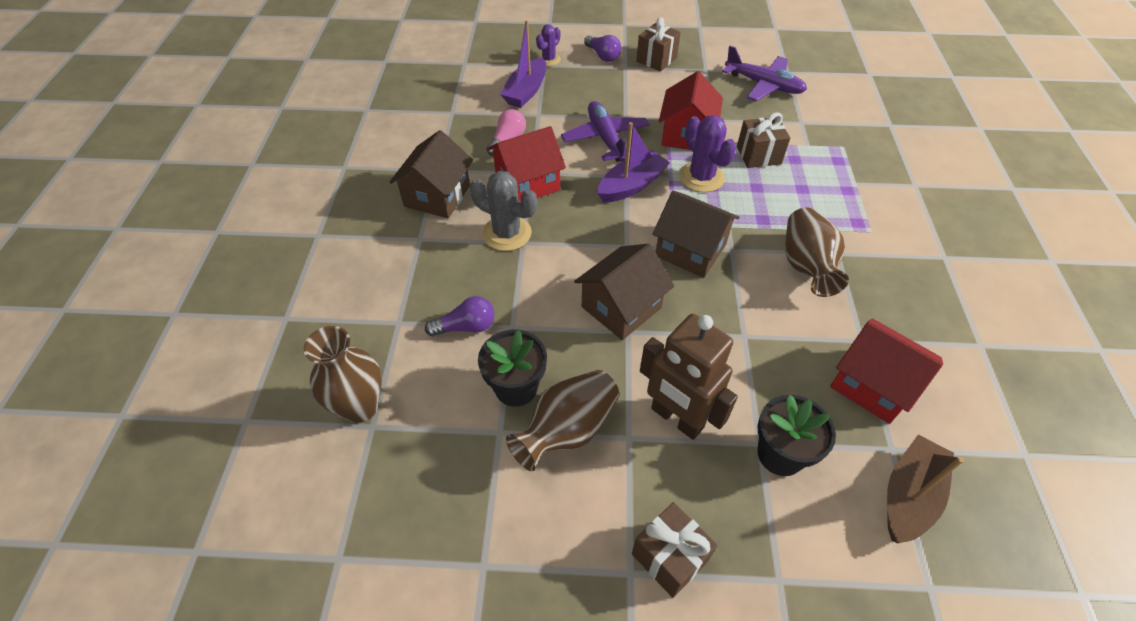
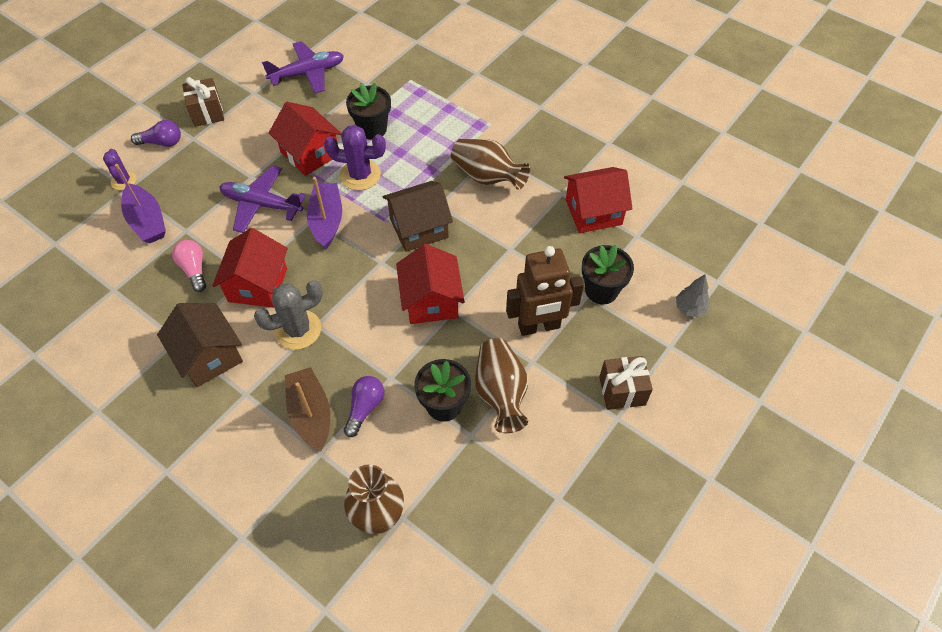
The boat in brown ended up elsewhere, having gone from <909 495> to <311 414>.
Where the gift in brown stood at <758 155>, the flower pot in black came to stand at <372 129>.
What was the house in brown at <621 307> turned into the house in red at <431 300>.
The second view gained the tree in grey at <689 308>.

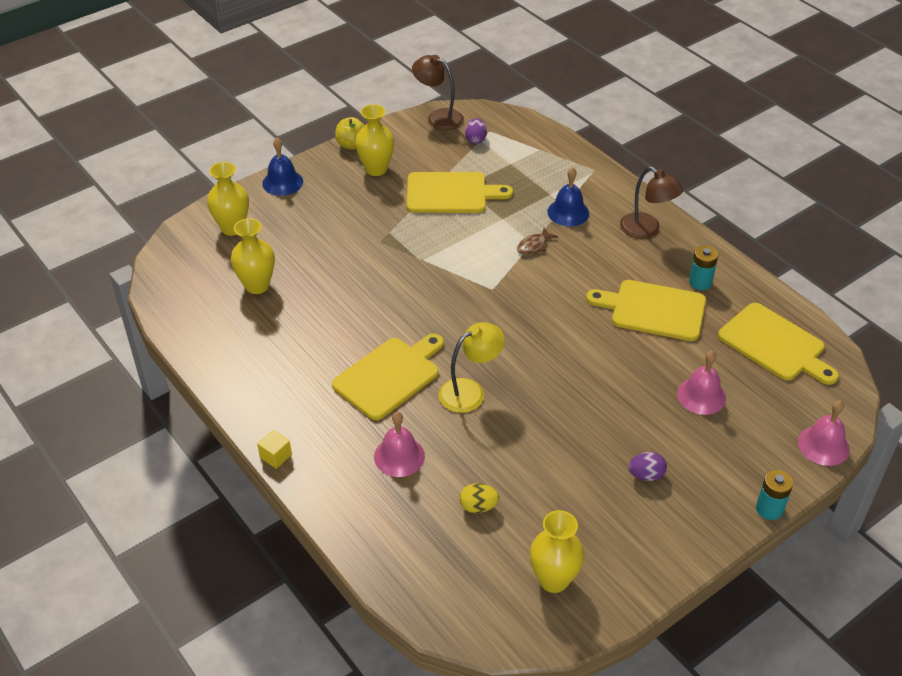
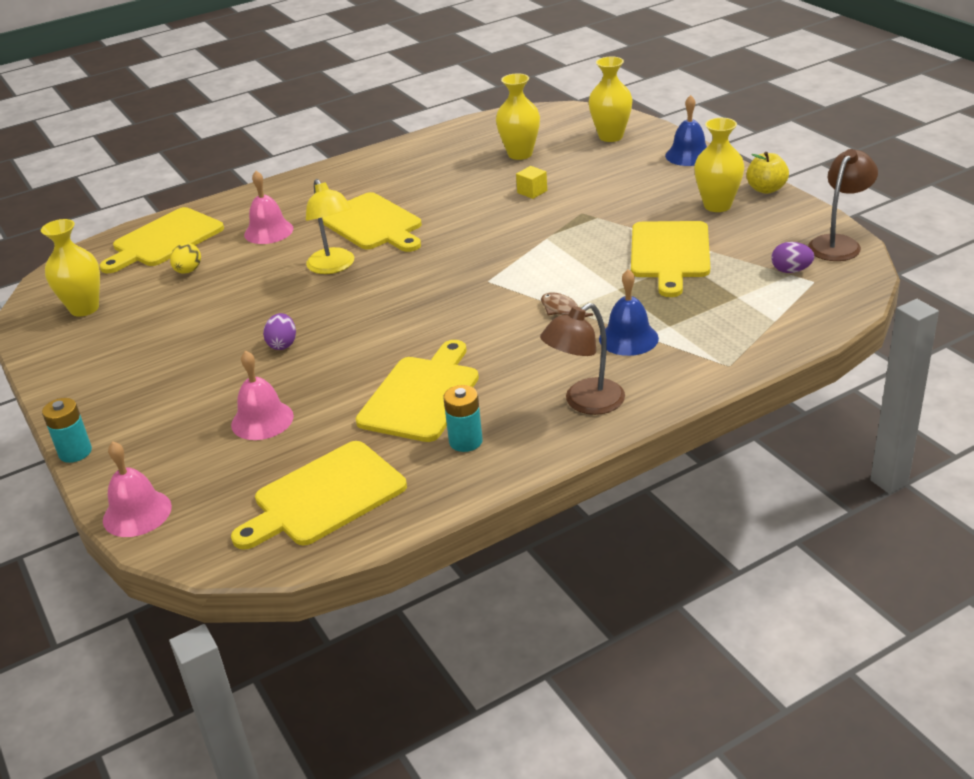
The second view gained the cutting board in yellow at <164 240>.
The egg in purple ended up elsewhere, having gone from <646 475> to <282 344>.
The cube in yellow ended up elsewhere, having gone from <275 456> to <532 192>.

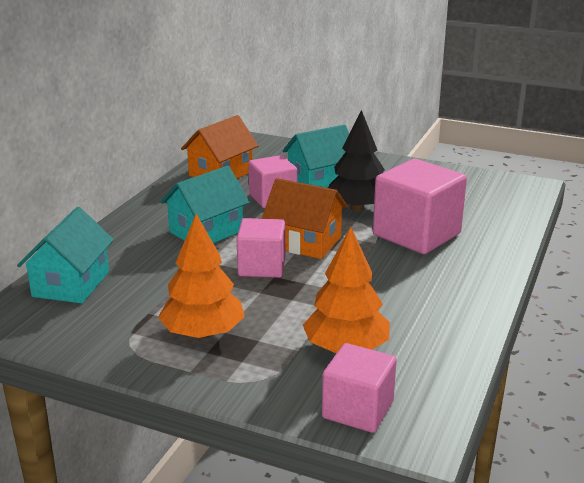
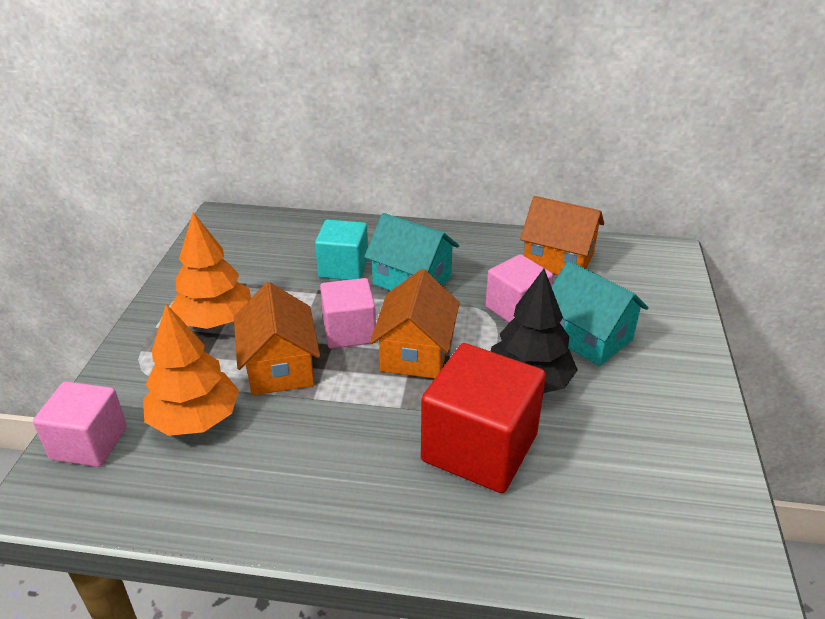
The second view gained the house in orange at <280 367>.
The second view gained the cube in turquoise at <343 268>.
What was the cube in pink at <416 234> turned into the cube in red at <479 448>.
The second view lost the house in turquoise at <71 284>.

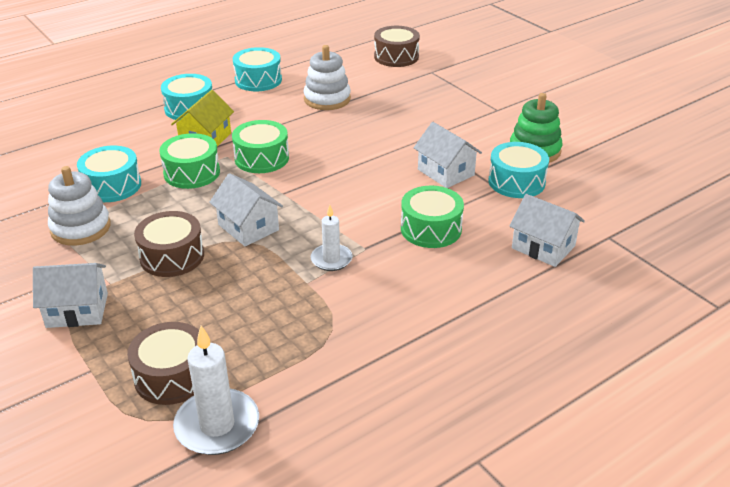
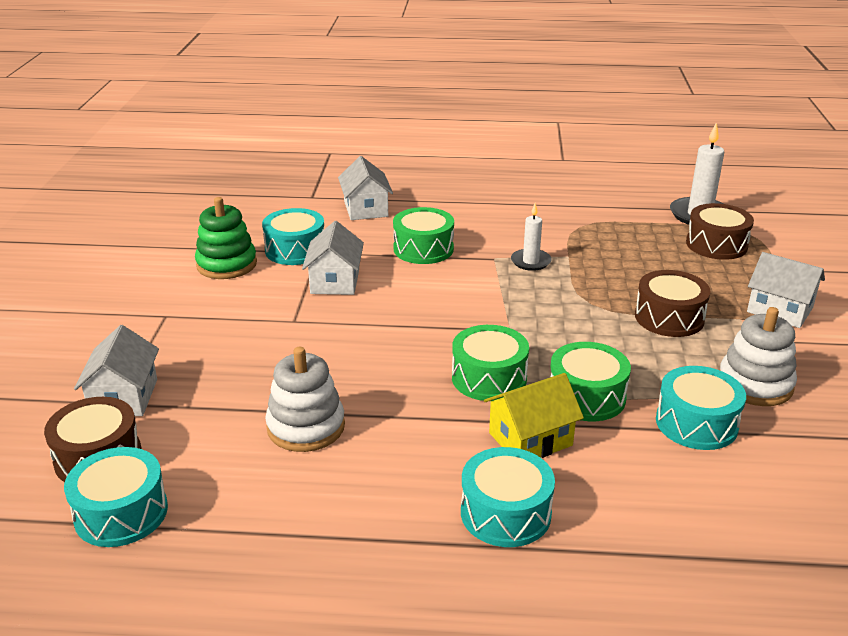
The drum in turquoise ended up elsewhere, having gone from <258 80> to <121 513>.
The house in white ended up elsewhere, having gone from <248 227> to <124 397>.

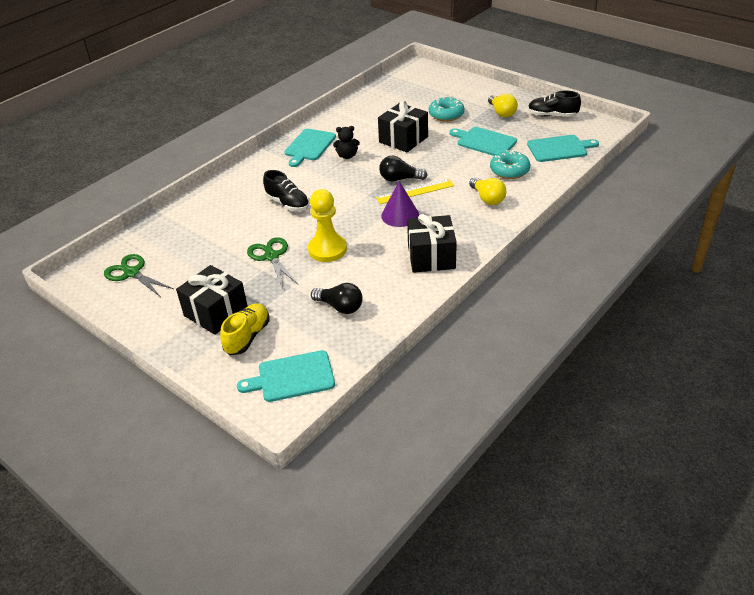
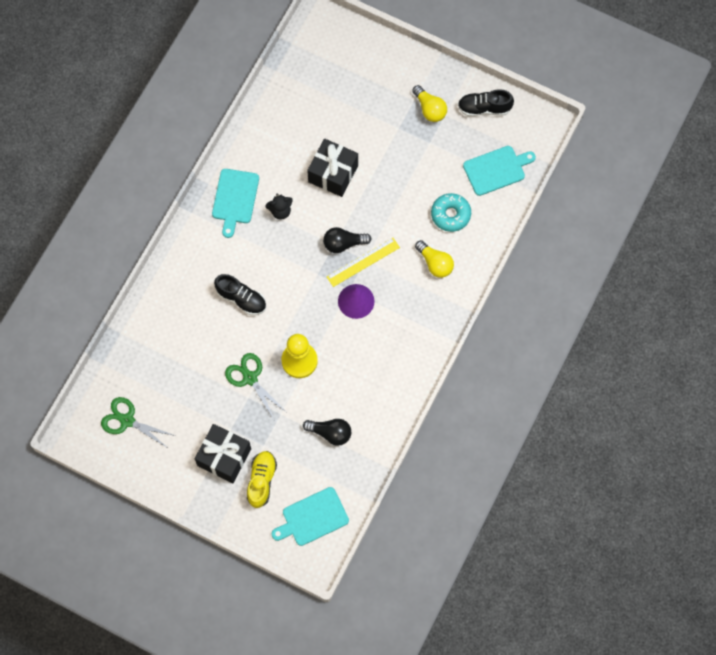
The second view lost the gift in black at <431 257>.
The second view lost the donut in turquoise at <446 114>.
The second view lost the cutting board in turquoise at <484 142>.

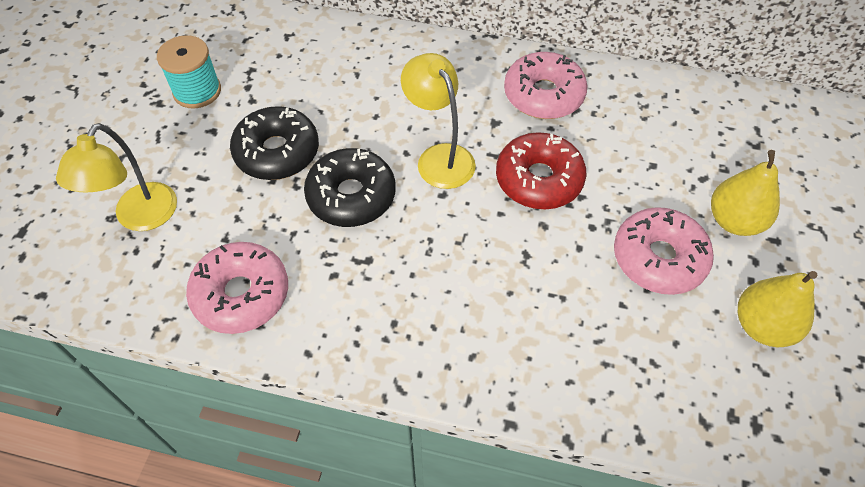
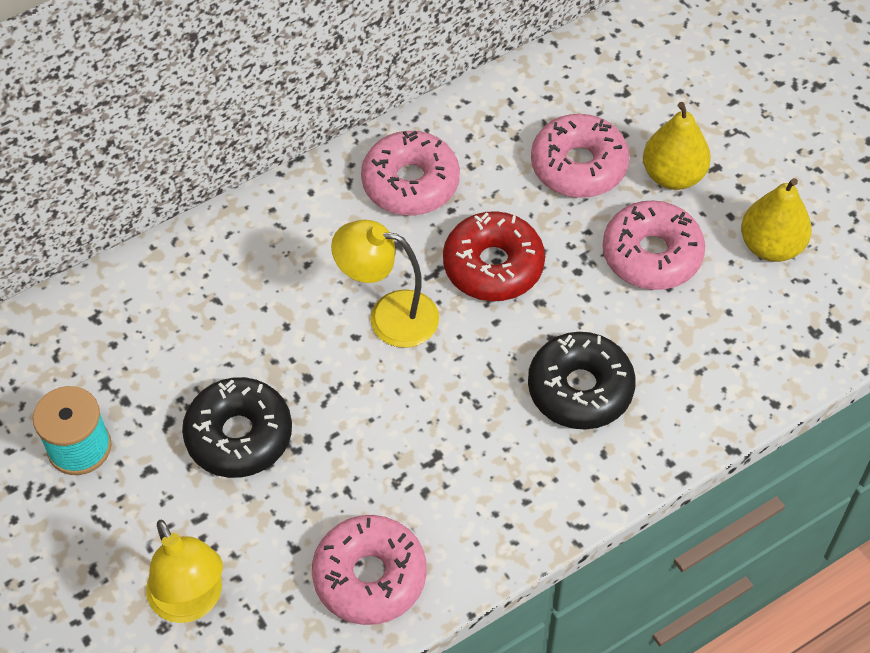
The donut in black ended up elsewhere, having gone from <351 196> to <580 389>.
The second view gained the donut in pink at <578 166>.

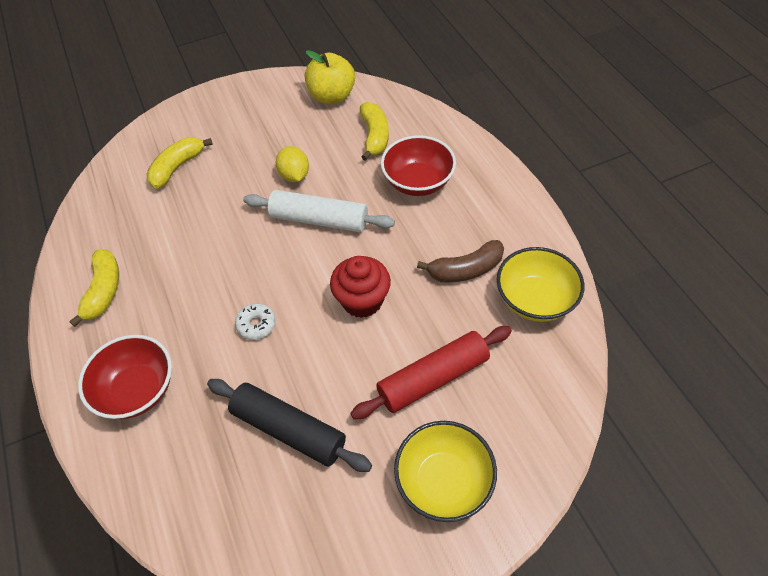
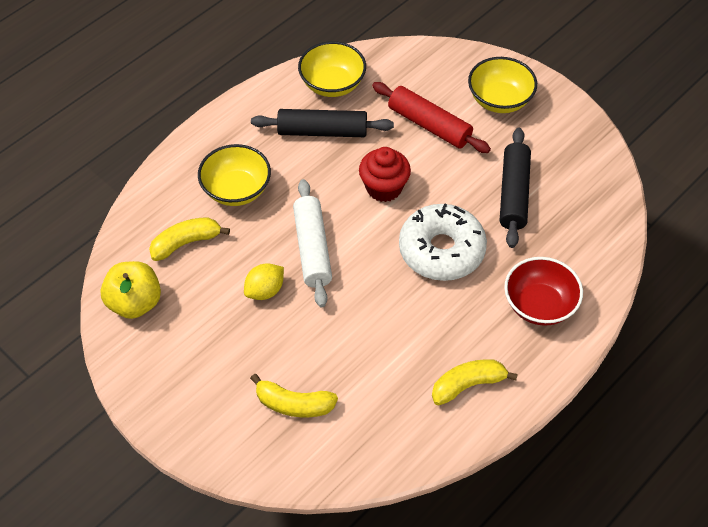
What was the bowl in red at <418 182> turned into the bowl in yellow at <236 190>.
Where the banana in brown stood at <465 270>, the rolling pin in black came to stand at <322 131>.
The size of the donut in white at <256 325> changed by a factor of 2.45.

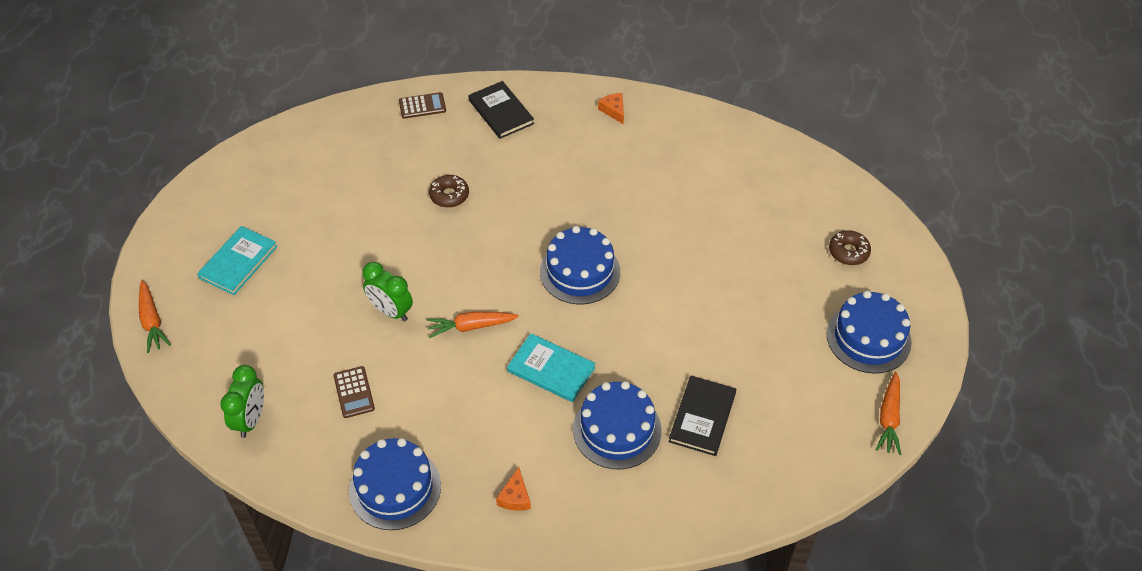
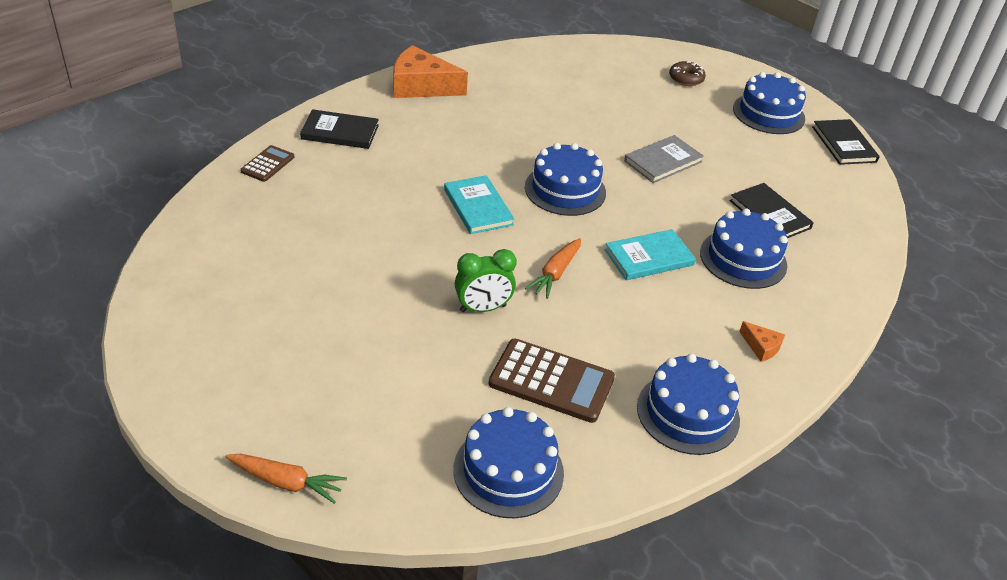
The size of the cheese in orange at <613 110> changed by a factor of 2.21.
The book in turquoise ended up elsewhere, having gone from <238 262> to <478 207>.
Where the clock in green stood at <251 419>, the cake in blue came to stand at <508 471>.
The size of the calculator in brown at <354 392> changed by a factor of 1.81.
The second view gained the book in grey at <663 161>.
Where the carrot in orange stood at <889 418>, the book in black came to stand at <844 144>.
The second view lost the donut in brown at <449 195>.

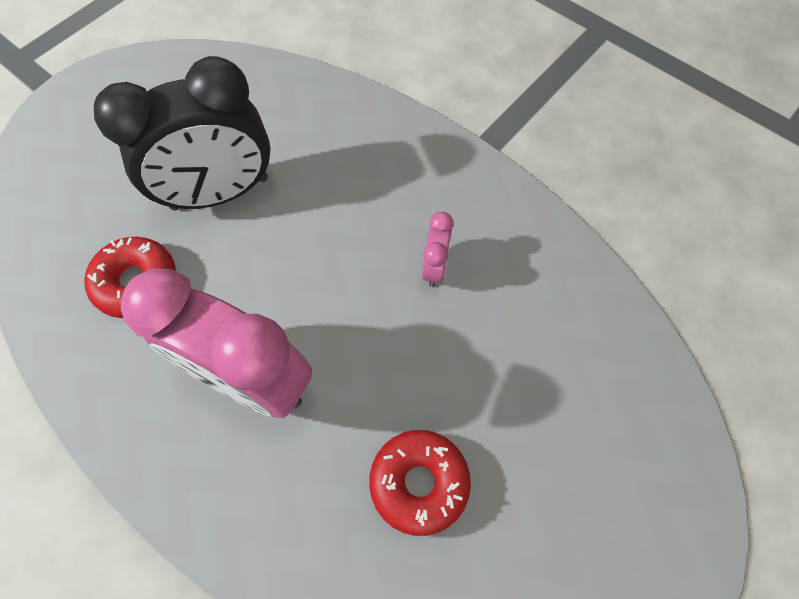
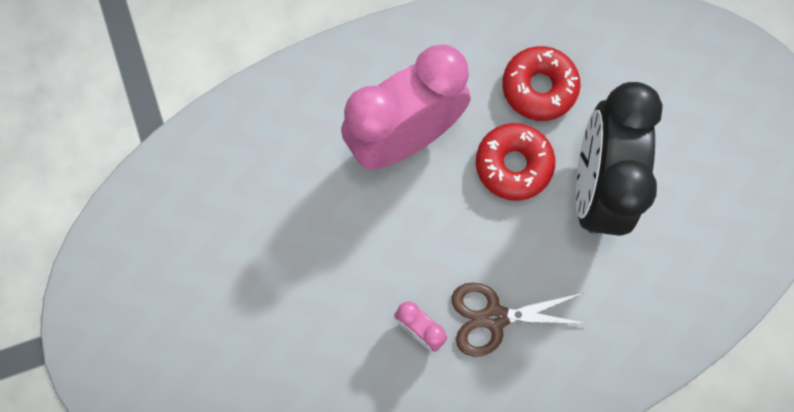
The second view gained the scissors in brown at <494 317>.
The donut in red ended up elsewhere, having gone from <419 482> to <513 165>.

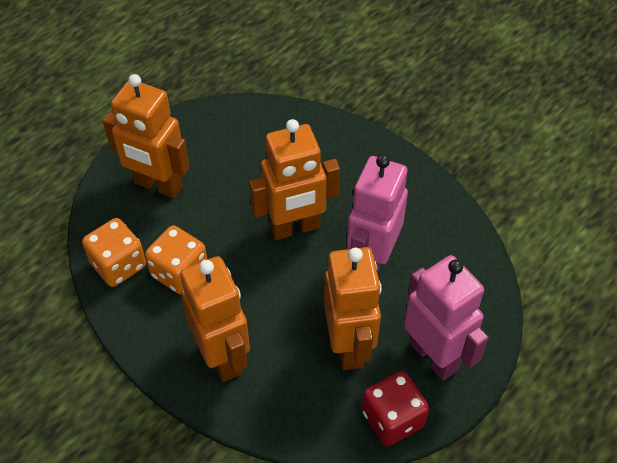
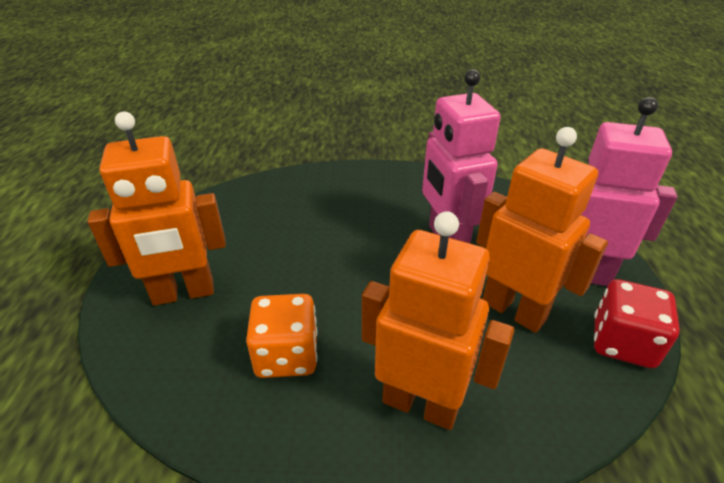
The second view lost the dice in orange at <118 265>.
The second view lost the robot in orange at <295 228>.

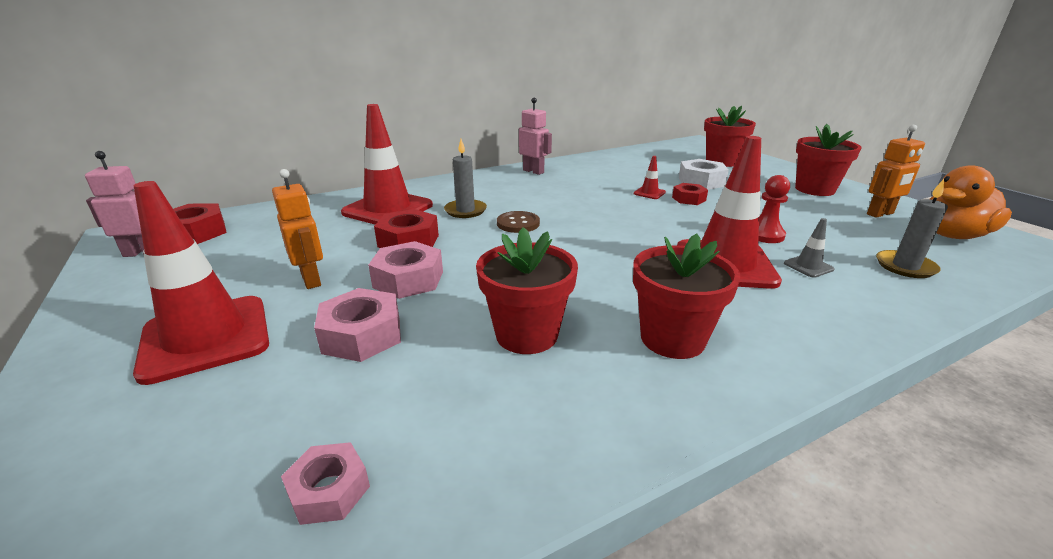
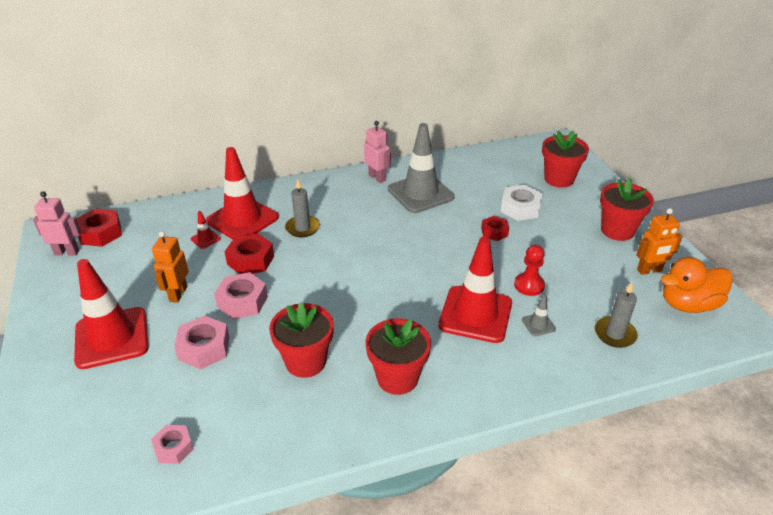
The robot in orange at <311 280> ended up facing another way, 150 degrees counterclockwise from before.
The traffic cone in red ended up elsewhere, having gone from <649 193> to <205 239>.
The second view gained the traffic cone in grey at <420 193>.
The second view lost the button in brown at <518 223>.

